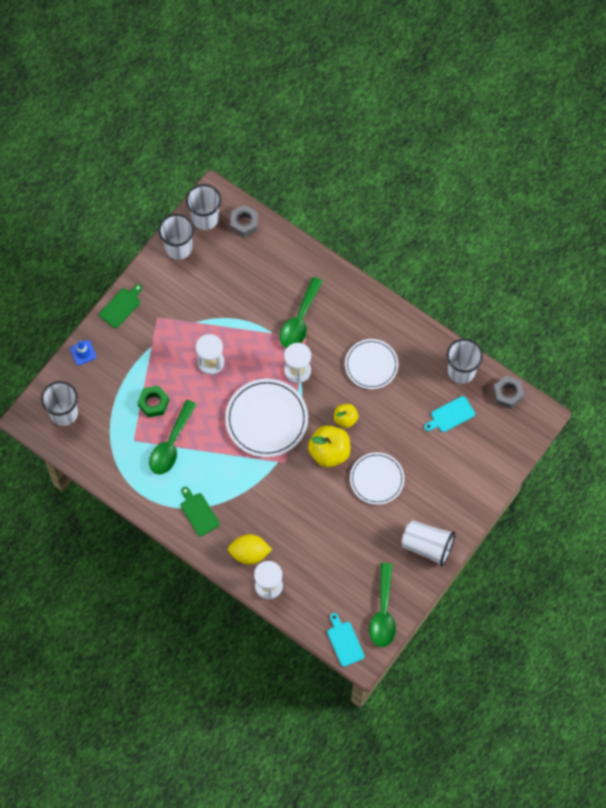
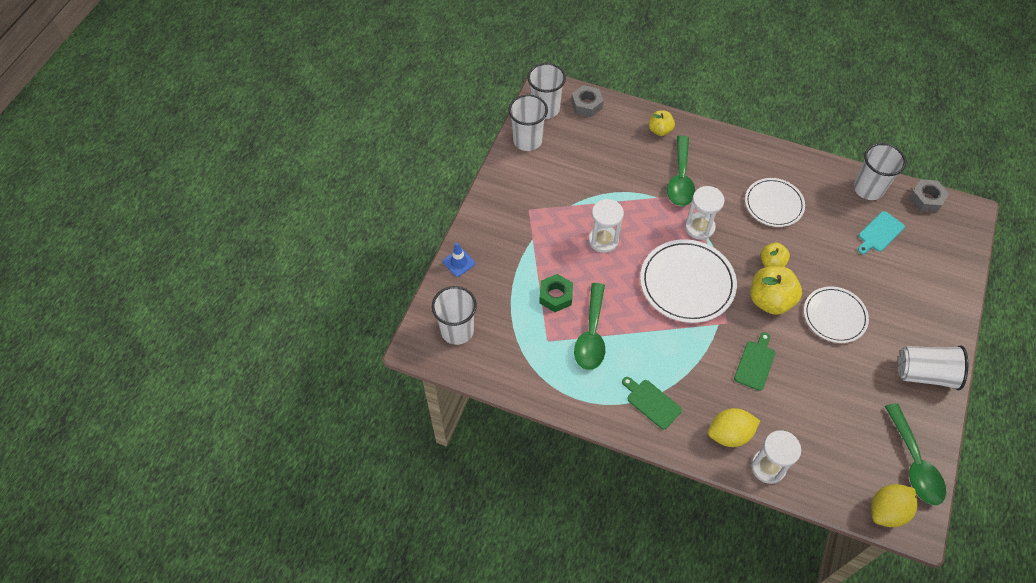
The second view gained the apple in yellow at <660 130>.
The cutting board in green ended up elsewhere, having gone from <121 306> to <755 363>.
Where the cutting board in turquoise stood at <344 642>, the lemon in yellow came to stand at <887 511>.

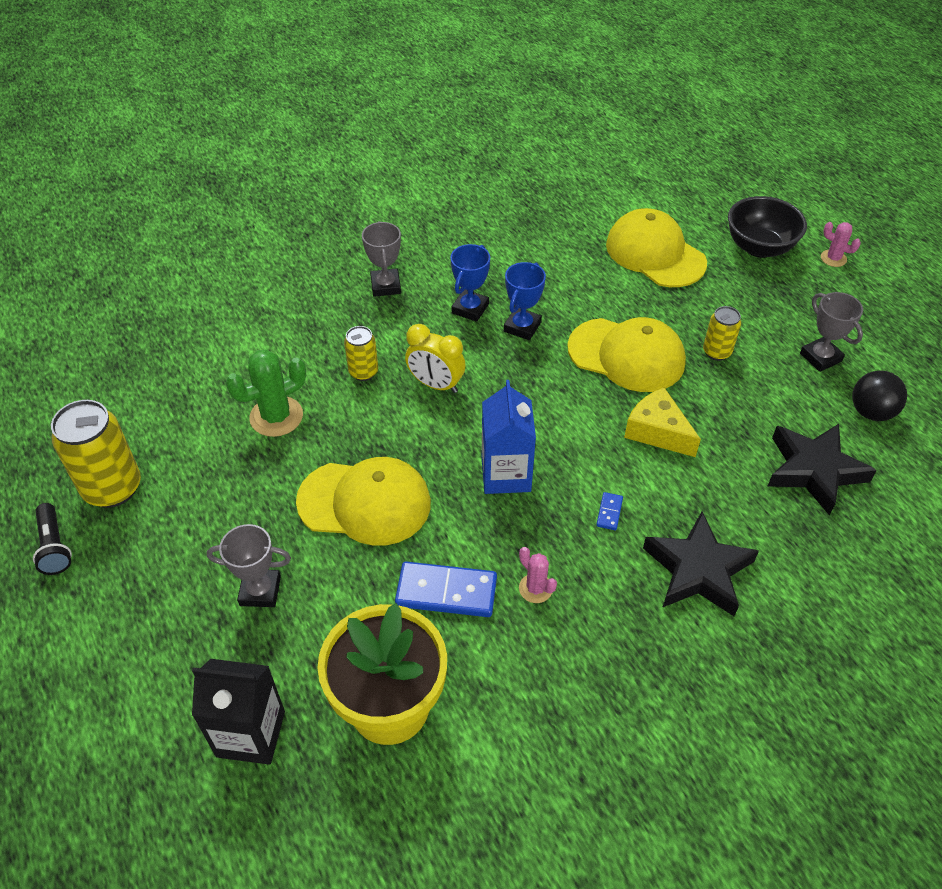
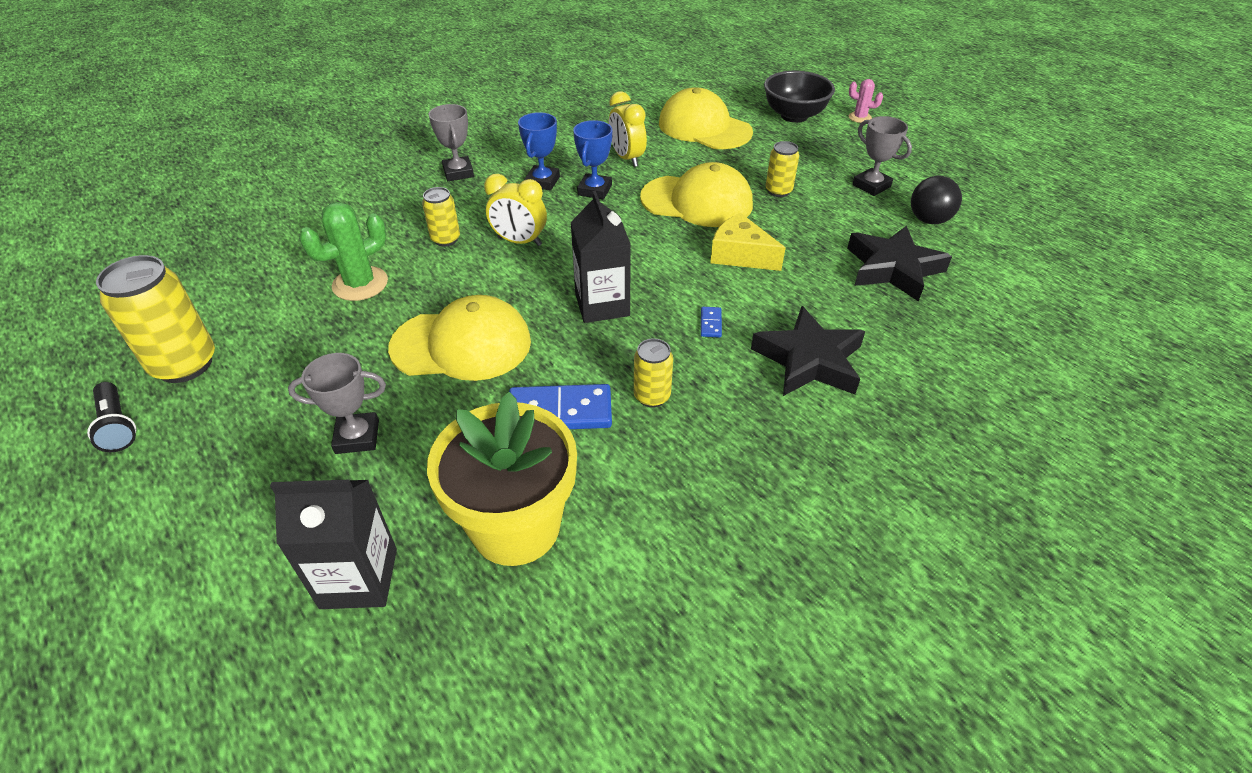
What was the carton in blue at <506 474> turned into the carton in black at <602 305>.
The second view gained the clock in yellow at <627 158>.
Where the cactus in pink stood at <535 588>, the can in yellow came to stand at <652 396>.

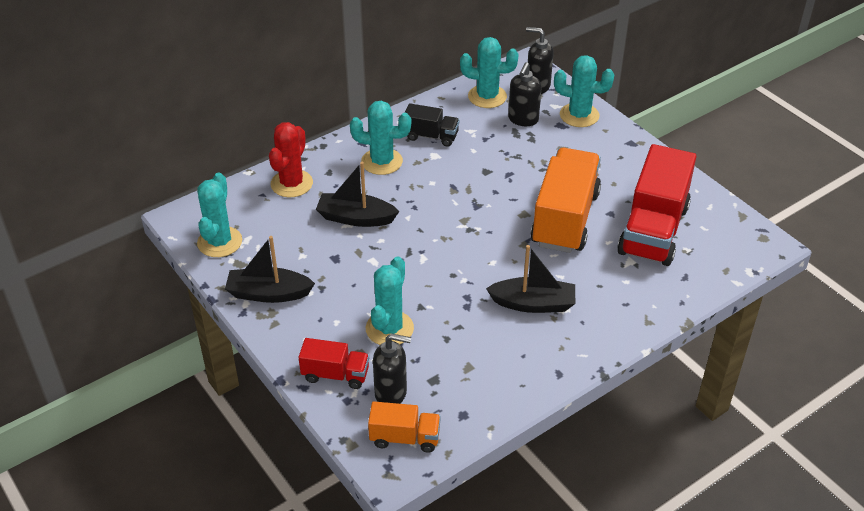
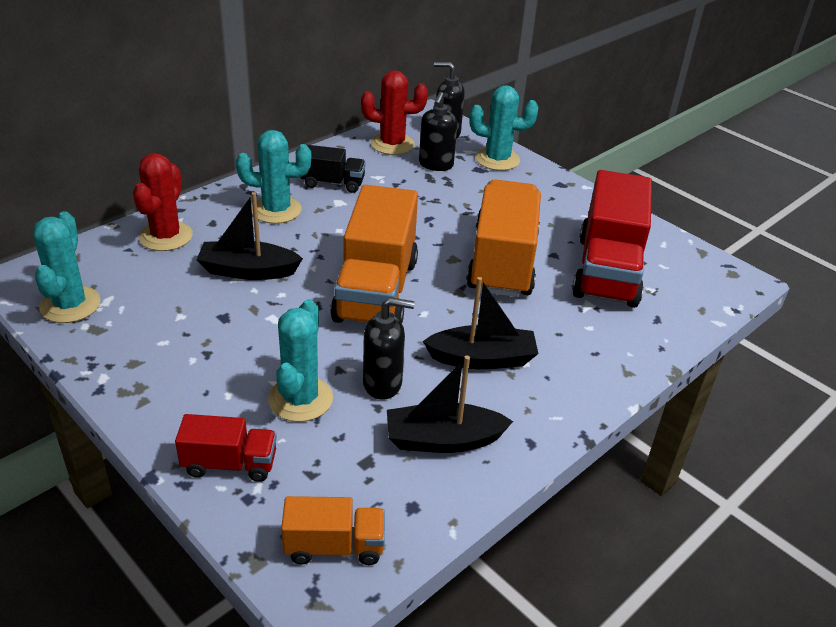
The second view gained the truck in orange at <376 290>.
What was the cactus in turquoise at <487 97> turned into the cactus in red at <392 144>.
The soap dispenser in black ended up elsewhere, having gone from <391 393> to <383 384>.
The boat in black ended up elsewhere, having gone from <268 293> to <443 440>.

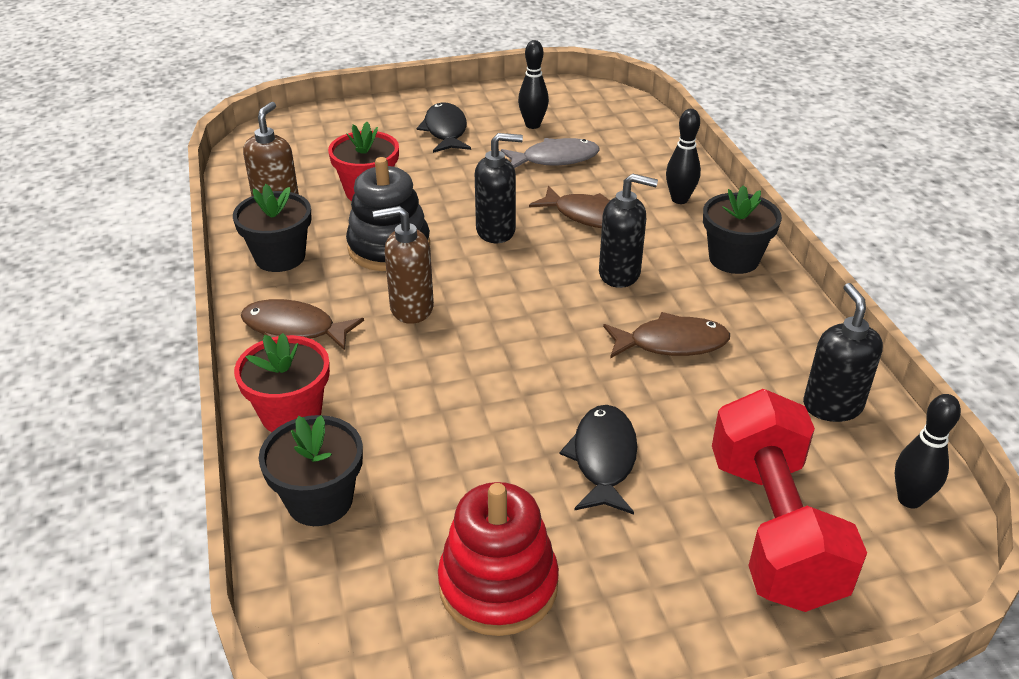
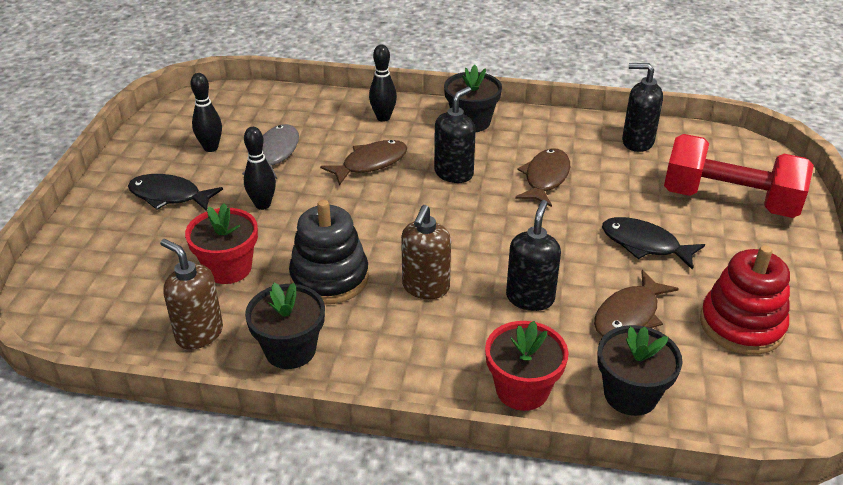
The bowling pin in black ended up elsewhere, having gone from <909 499> to <262 205>.
The soap dispenser in black ended up elsewhere, having gone from <496 231> to <530 298>.
The fish in brown ended up elsewhere, having gone from <294 329> to <629 315>.

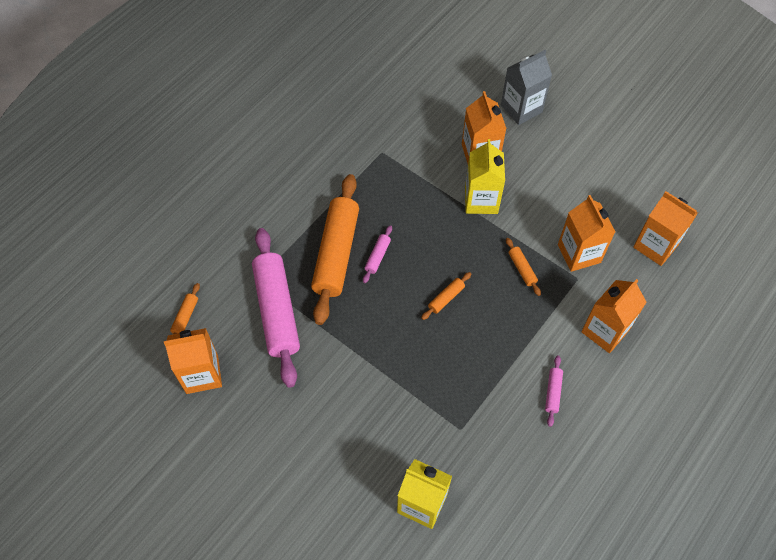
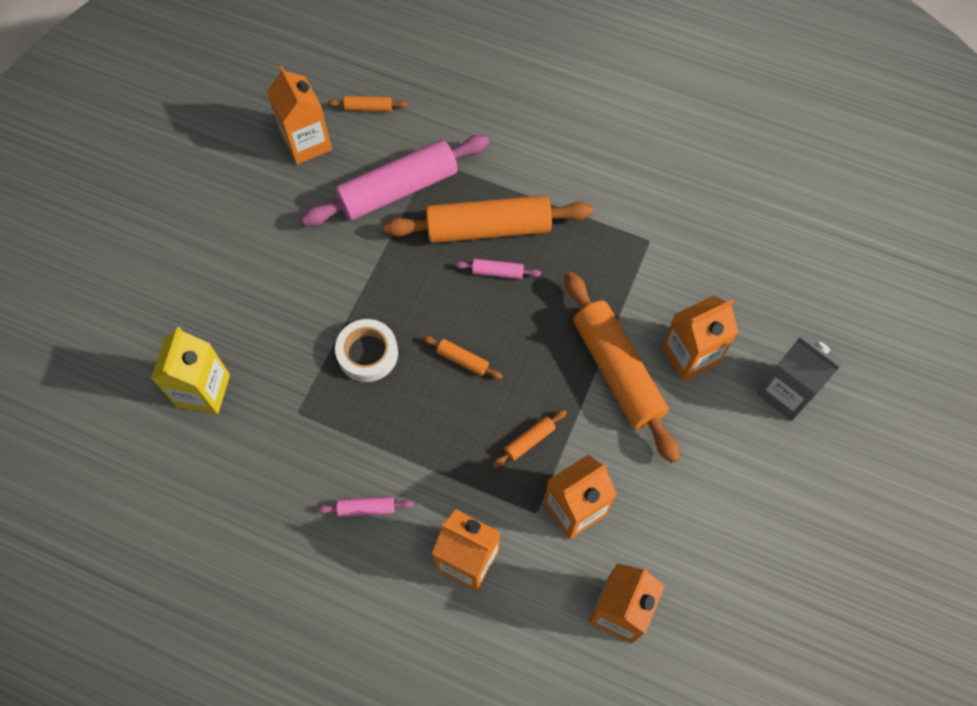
The second view gained the tape in white at <367 353>.
Where the carton in yellow stood at <481 200>, the rolling pin in orange came to stand at <617 371>.

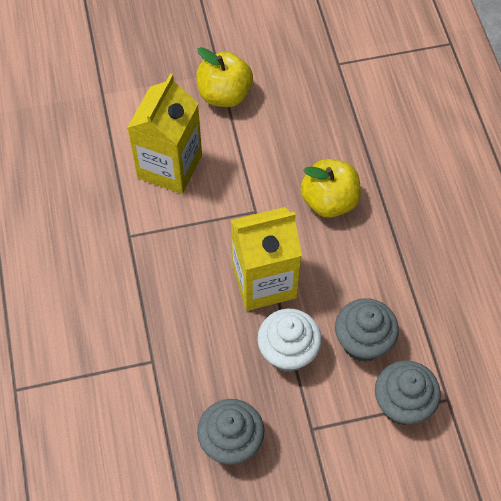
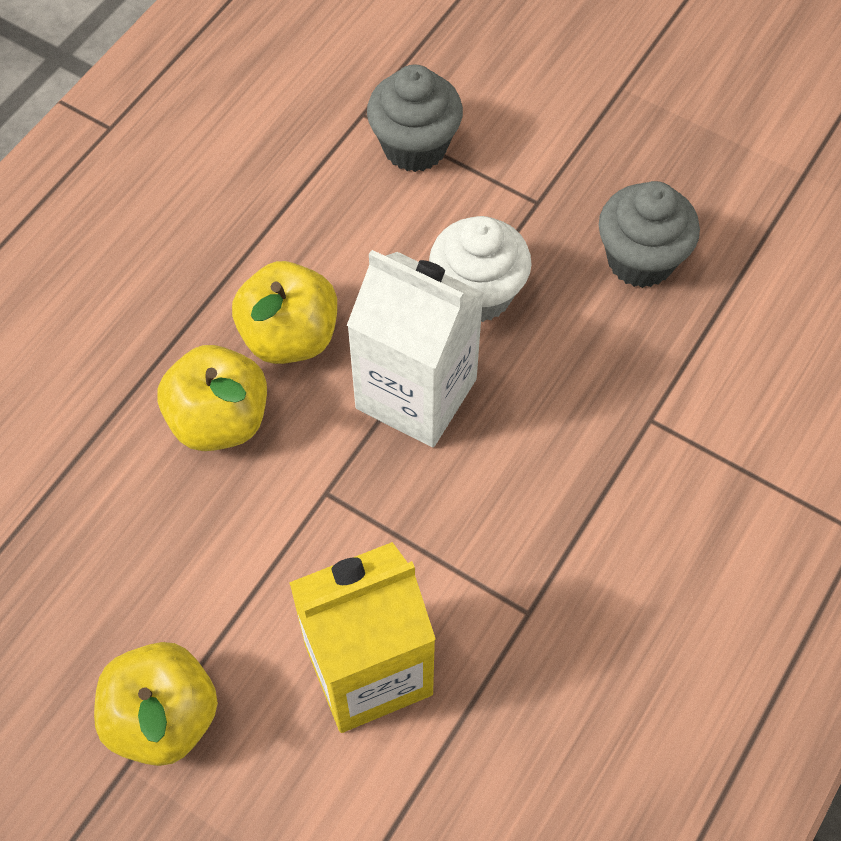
The second view gained the apple in yellow at <289 336>.
What was the carton in yellow at <264 281> turned into the carton in white at <416 393>.
The second view lost the cupcake in grey at <363 342>.

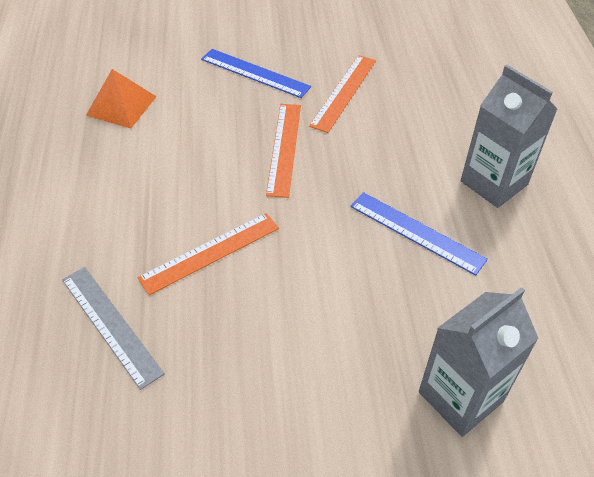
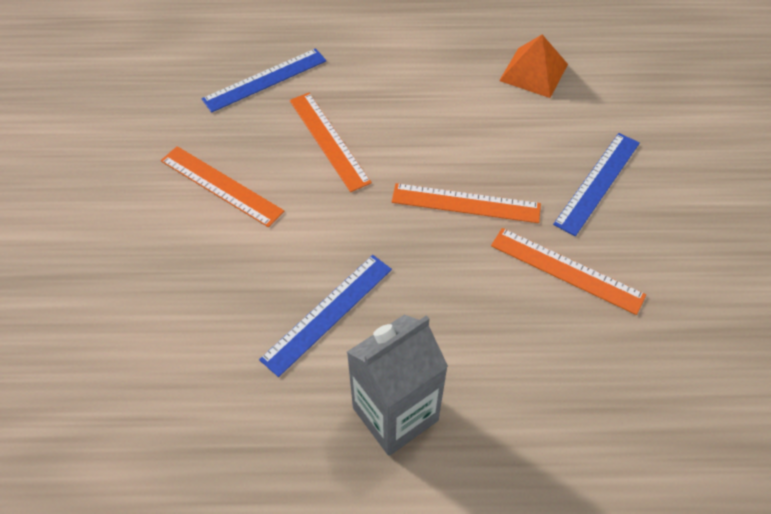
The second view gained the ruler in orange at <221 185>.
What was the ruler in grey at <111 325> turned into the ruler in blue at <265 80>.
The second view lost the carton in grey at <460 396>.

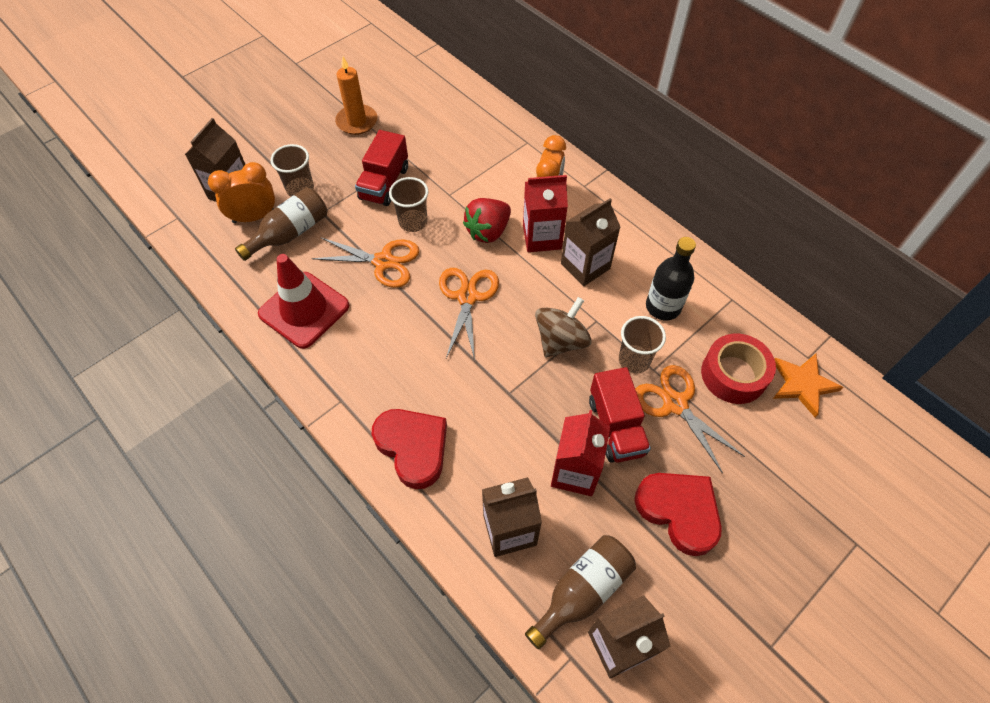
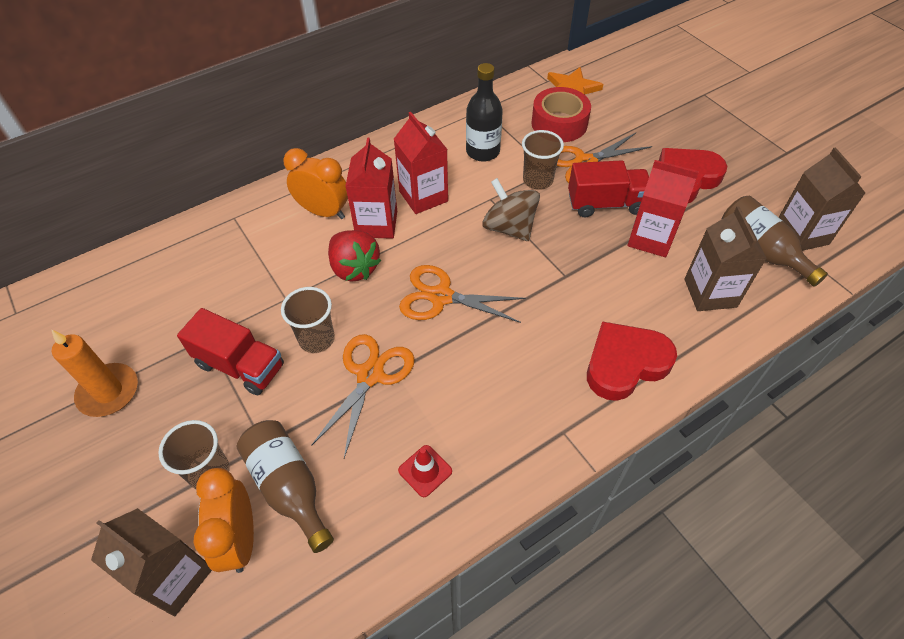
What was the carton in brown at <585 266> turned into the carton in red at <423 196>.
The size of the traffic cone in red at <304 310> changed by a factor of 0.45.

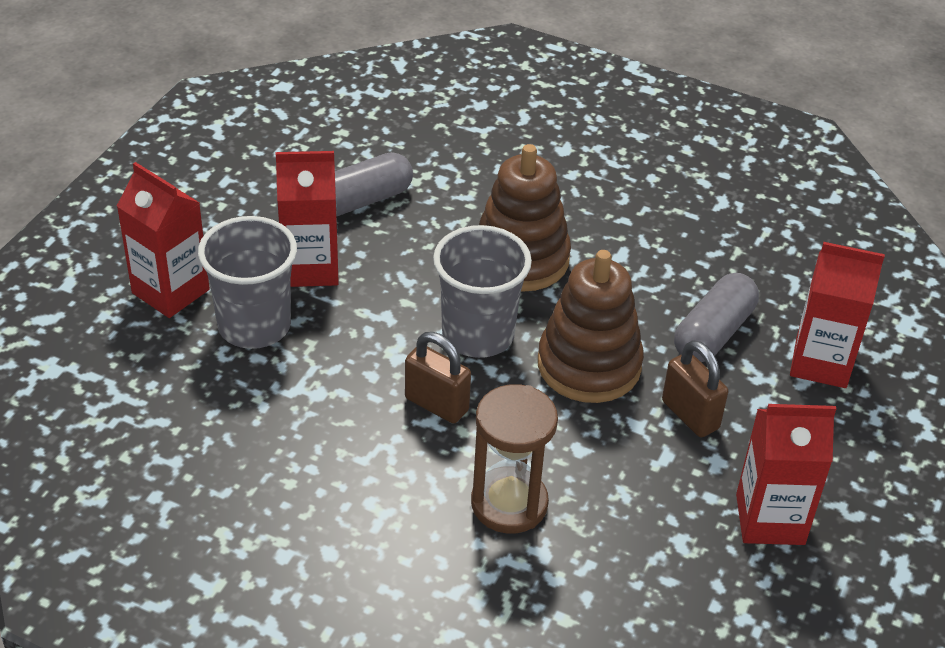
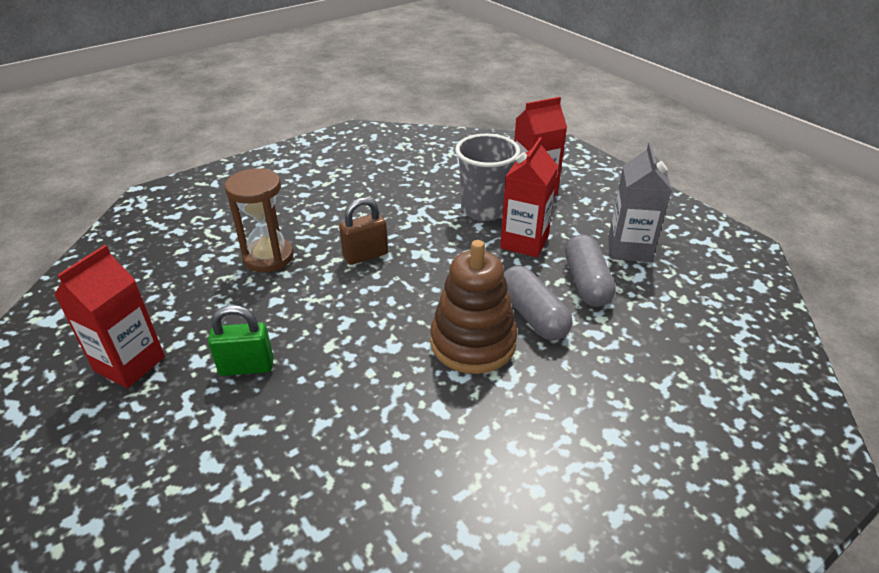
What was the padlock in brown at <690 415> turned into the padlock in green at <246 367>.
The capsule in grey ended up elsewhere, having gone from <713 333> to <533 315>.
The second view gained the carton in grey at <629 249>.
The second view lost the cup in grey at <478 335>.
The second view lost the stacking toy in brown at <589 365>.
The second view lost the carton in red at <821 363>.

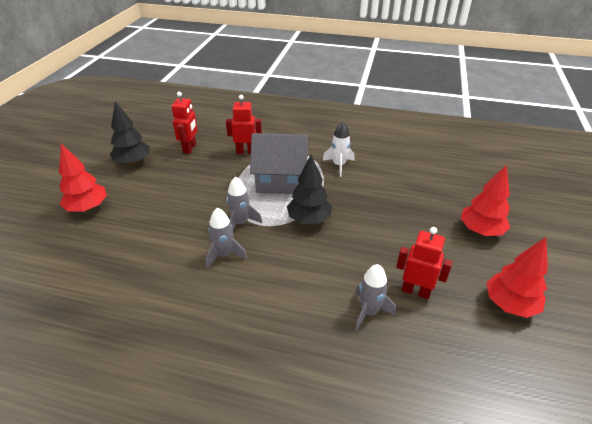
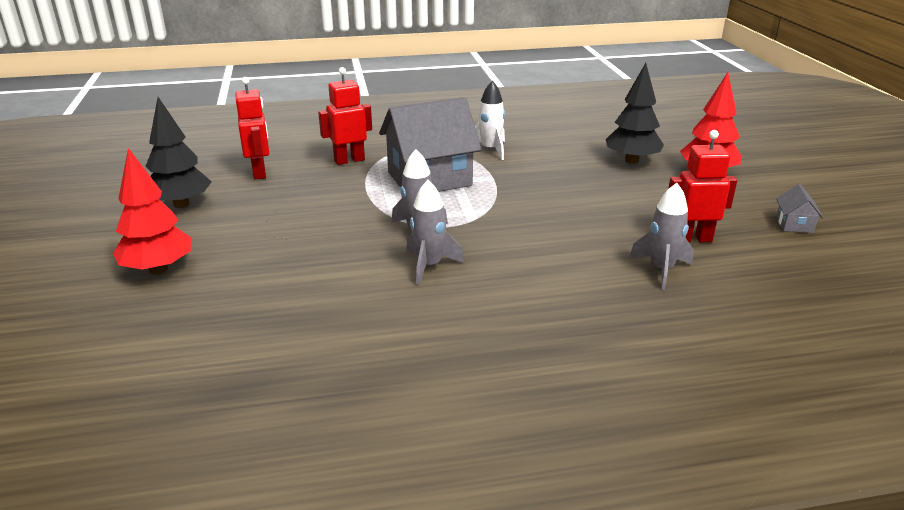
The tree in black ended up elsewhere, having gone from <309 219> to <631 161>.
Where the tree in red stood at <509 304>, the house in grey came to stand at <794 224>.

